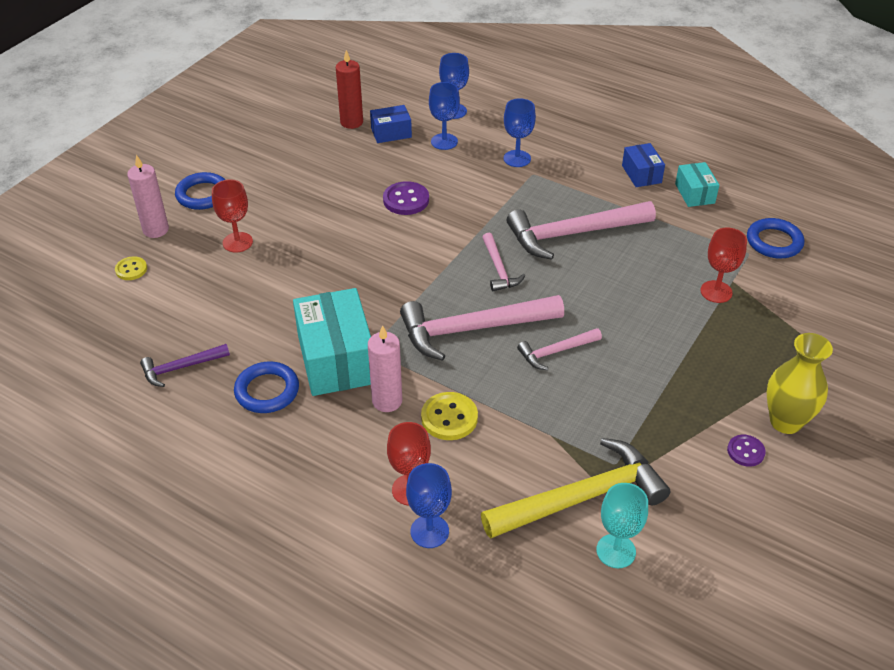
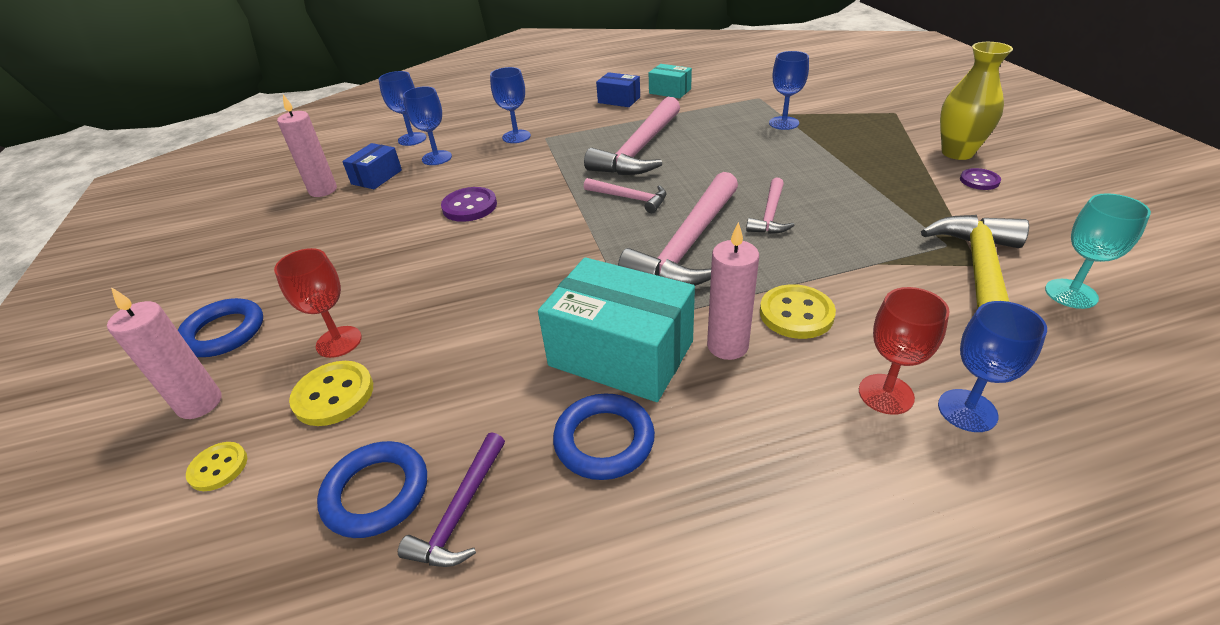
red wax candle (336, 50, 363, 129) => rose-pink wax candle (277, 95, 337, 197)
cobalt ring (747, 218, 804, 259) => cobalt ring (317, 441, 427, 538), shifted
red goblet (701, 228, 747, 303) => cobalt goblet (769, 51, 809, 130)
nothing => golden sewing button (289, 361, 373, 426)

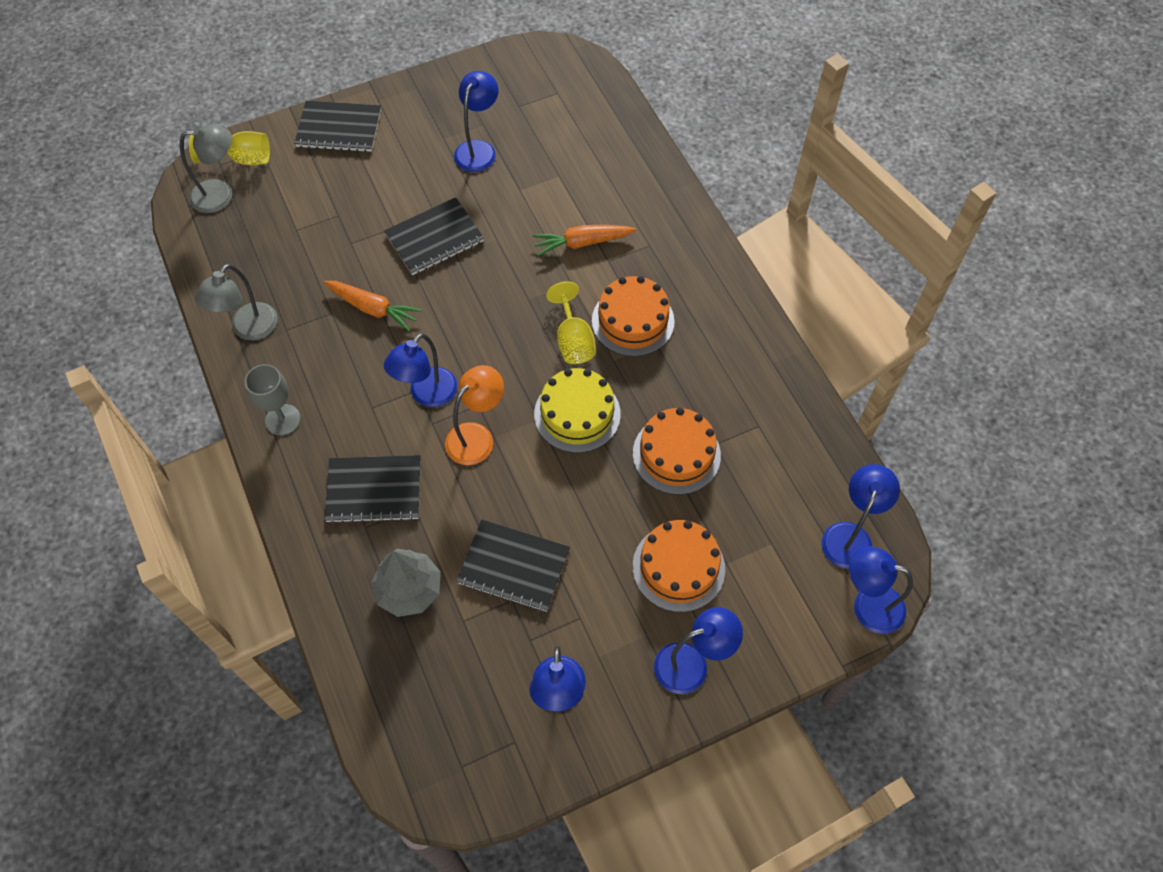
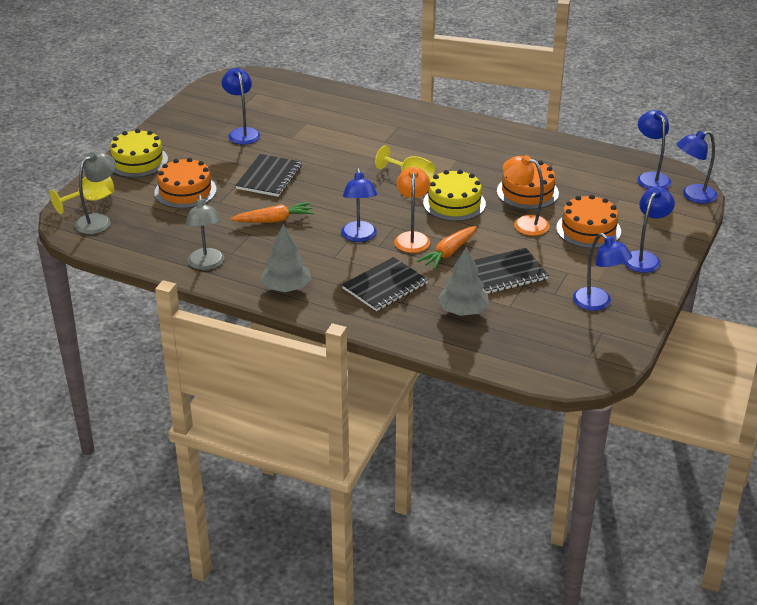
ebony notepad (294, 101, 381, 152) => golden gateau (110, 129, 168, 178)
orange toy carrot (532, 225, 636, 256) => orange toy carrot (417, 226, 477, 270), shifted
orange gateau (592, 276, 675, 357) => orange gateau (154, 158, 217, 209), shifted
ash-grey goblet (245, 364, 301, 436) => ash-grey tree (260, 224, 311, 292)
nothing => orange reading lamp (503, 155, 550, 236)

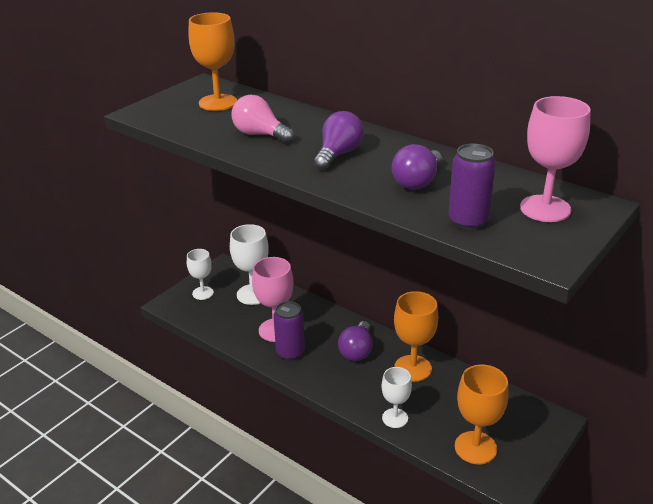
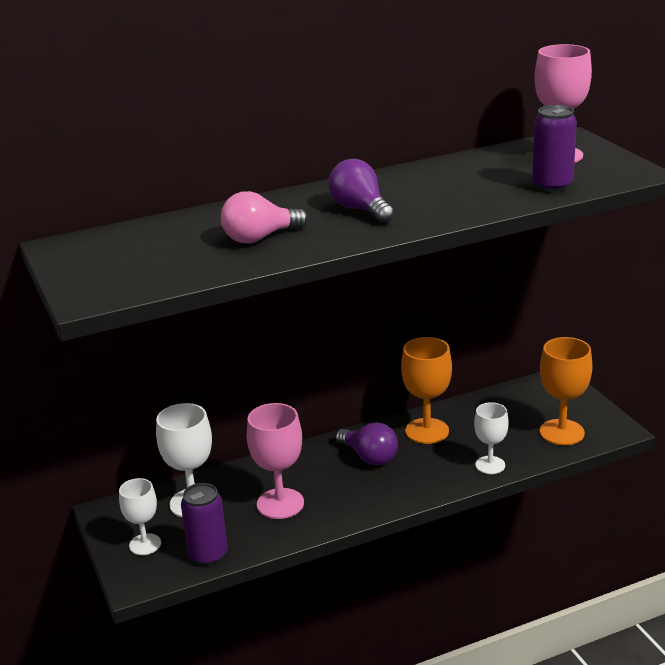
orange goblet (188, 12, 237, 111) => nothing
royal purple lightbulb (392, 144, 442, 190) => nothing
royal purple soda can (274, 301, 305, 360) => royal purple soda can (181, 483, 228, 565), shifted

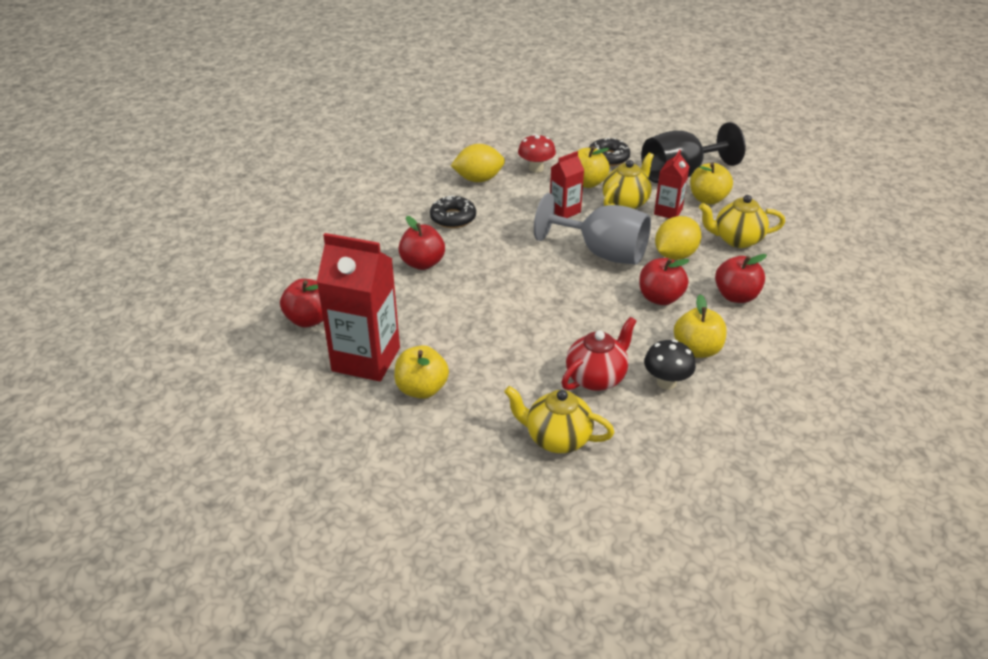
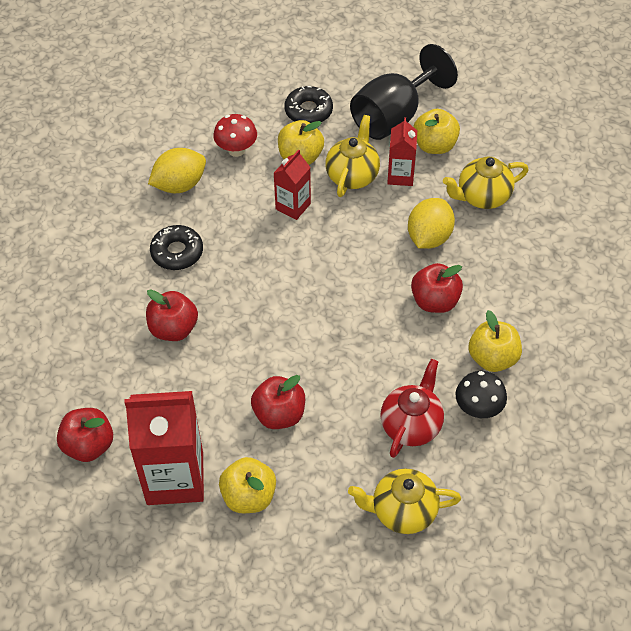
ash-grey goblet (534, 193, 651, 265) => nothing
red toy apple (715, 254, 767, 303) => red toy apple (251, 375, 305, 429), shifted

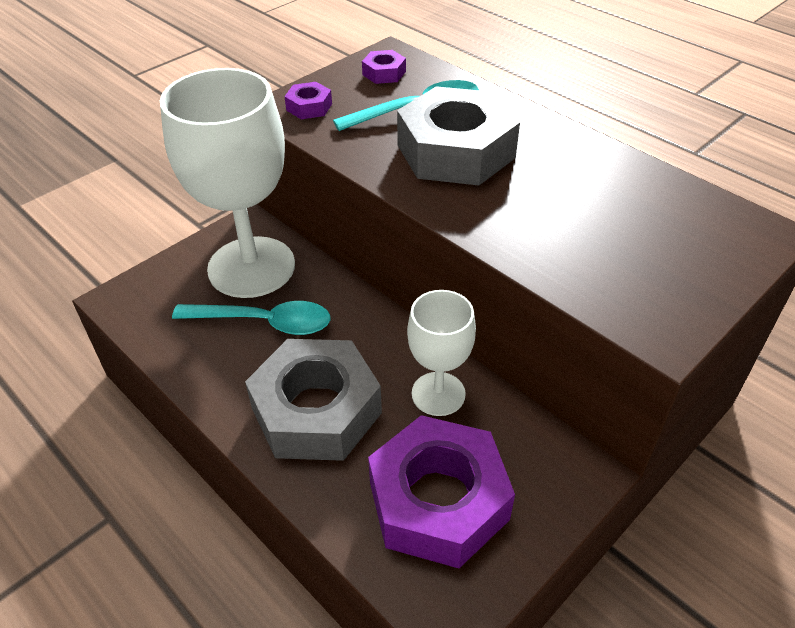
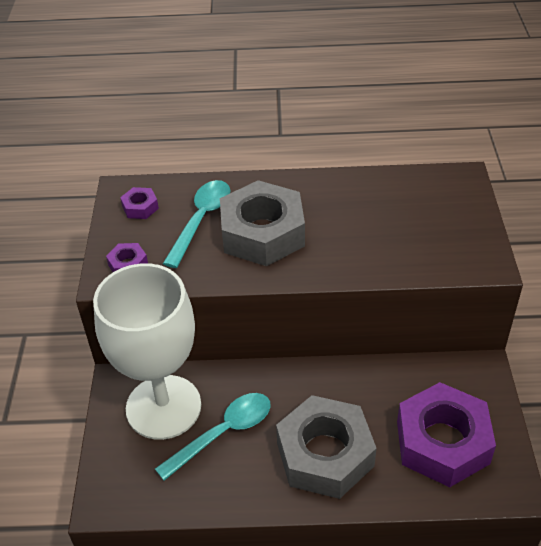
white goblet (407, 290, 476, 416) => nothing

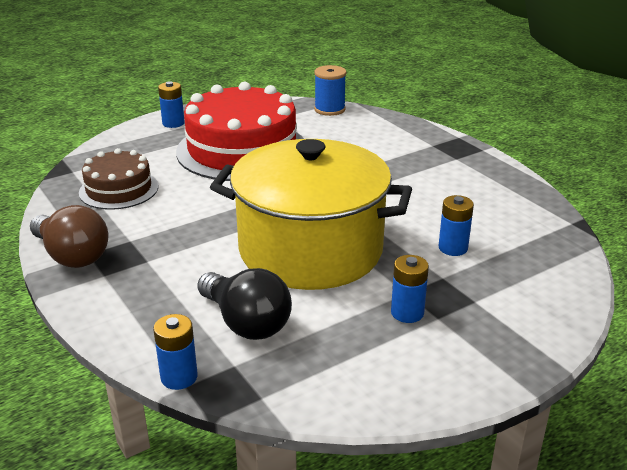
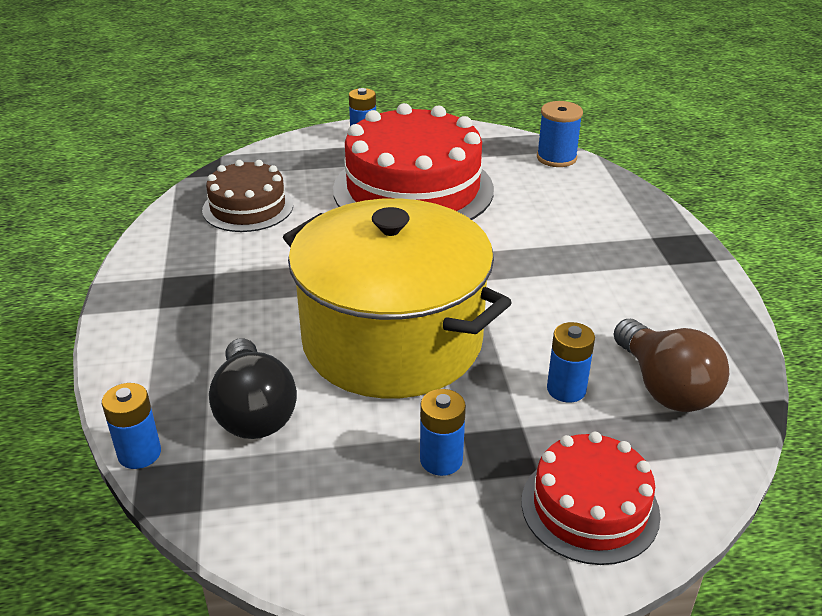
russet lightbulb (30, 205, 108, 268) => russet lightbulb (614, 319, 729, 412), shifted
nothing => red gateau (521, 432, 661, 565)

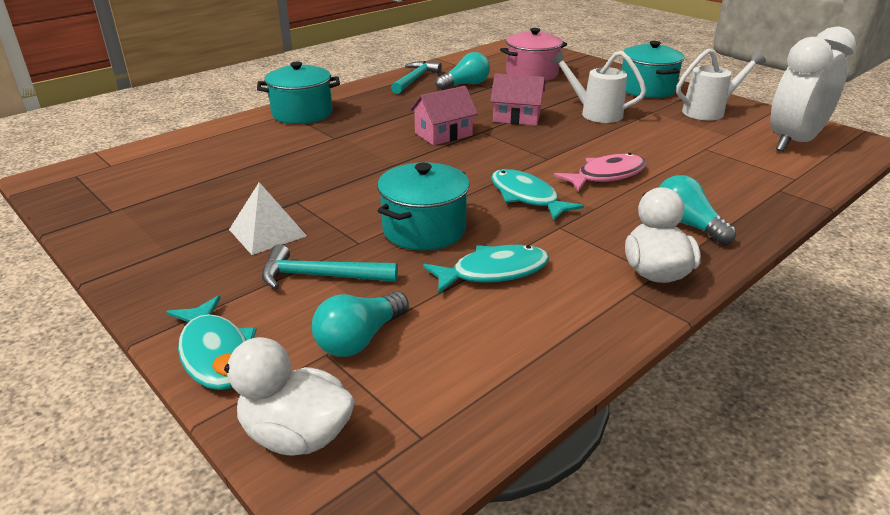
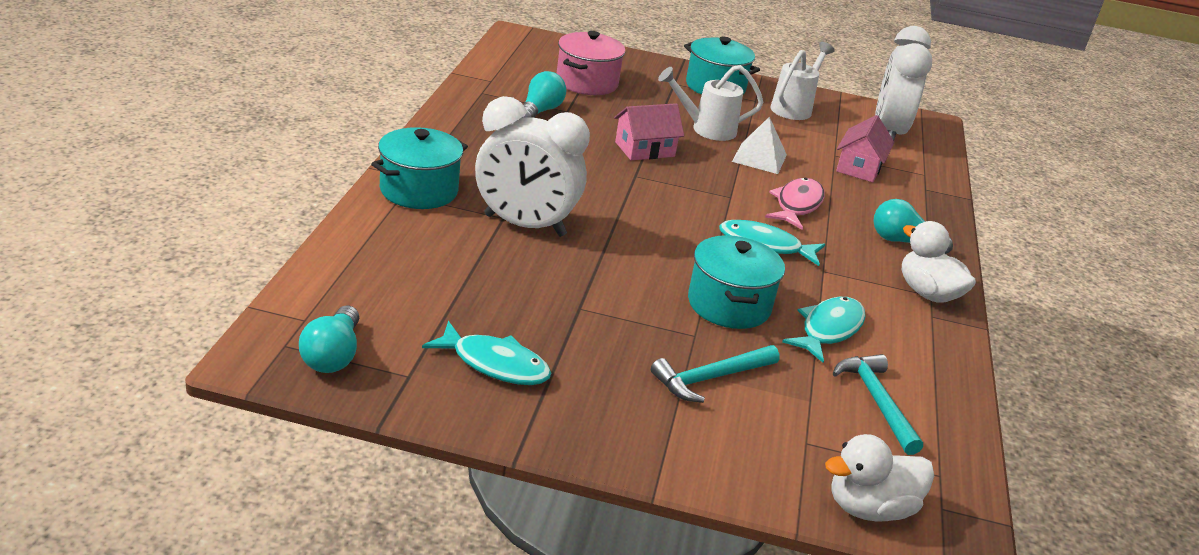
aqua carpenter's hammer (391, 61, 442, 94) => aqua carpenter's hammer (833, 354, 923, 455), shifted
rose-pink house (410, 86, 478, 145) => rose-pink house (836, 115, 895, 183), shifted
white solid pyramid (229, 182, 307, 255) => white solid pyramid (732, 117, 787, 174), shifted
aqua lightbulb (312, 291, 409, 357) => aqua lightbulb (299, 306, 359, 373), shifted
aqua fish figure (166, 295, 257, 390) => aqua fish figure (422, 321, 551, 385), shifted
nothing => white bedside clock (475, 96, 590, 237)

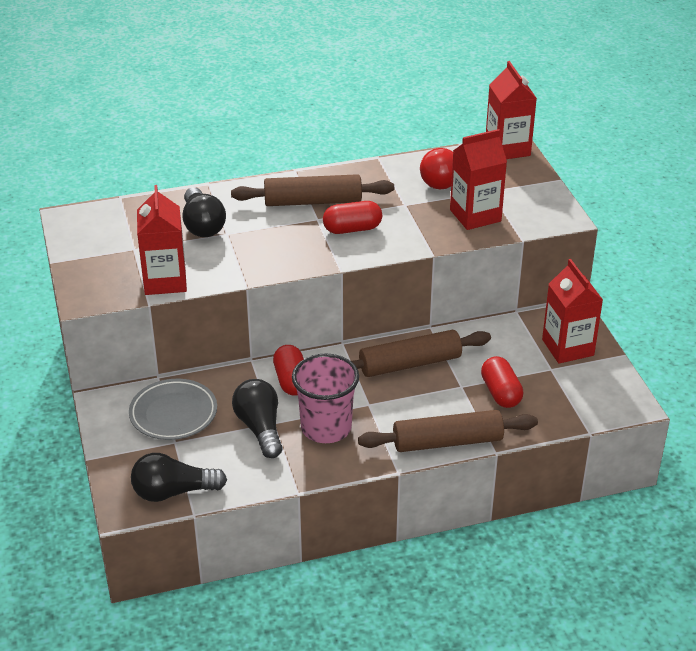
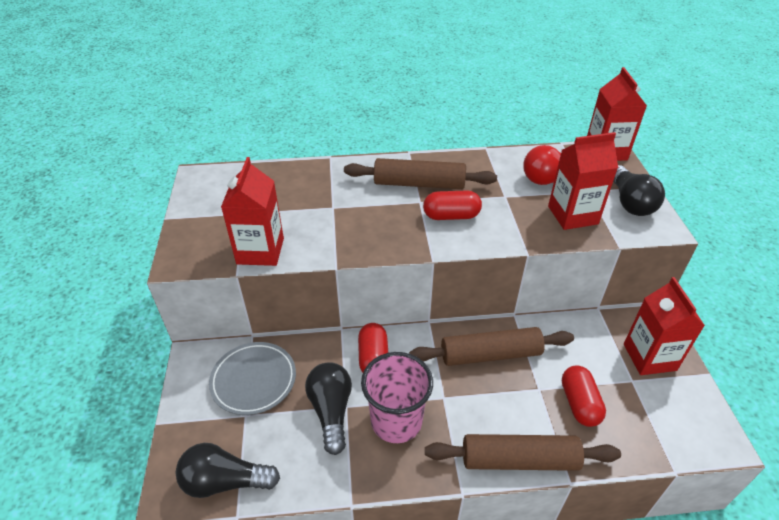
ebony lightbulb (183, 187, 226, 237) => ebony lightbulb (613, 165, 665, 216), shifted

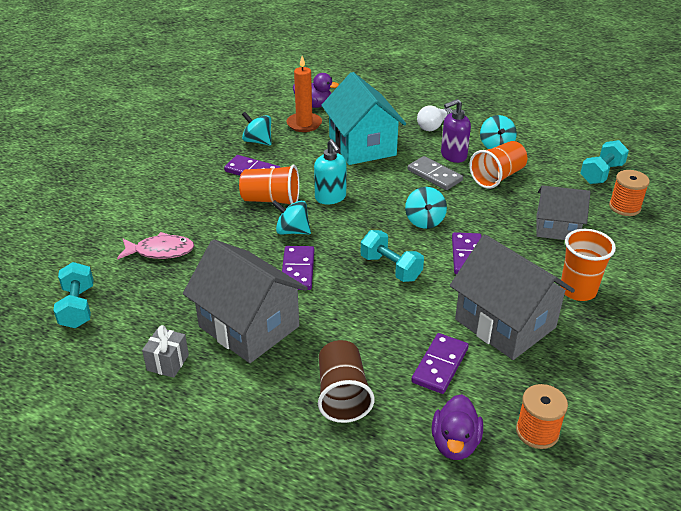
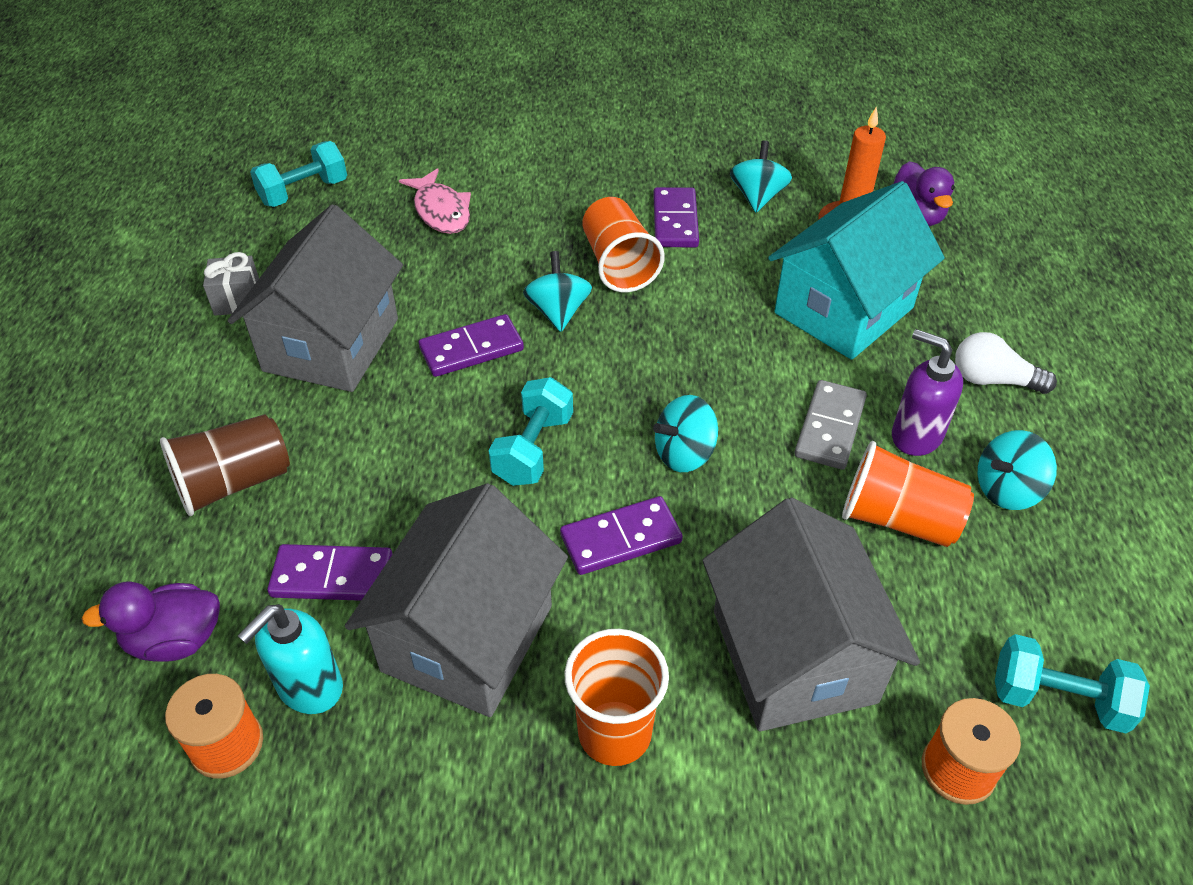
aqua soap dispenser (314, 139, 347, 204) => aqua soap dispenser (238, 604, 343, 714), shifted
ash-grey house (536, 185, 591, 240) => ash-grey house (703, 498, 920, 732), x1.59

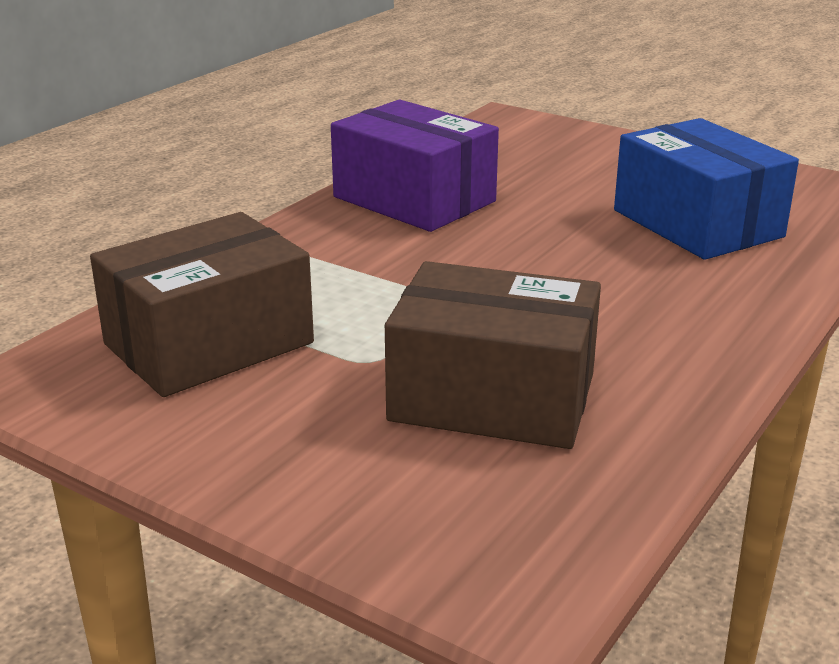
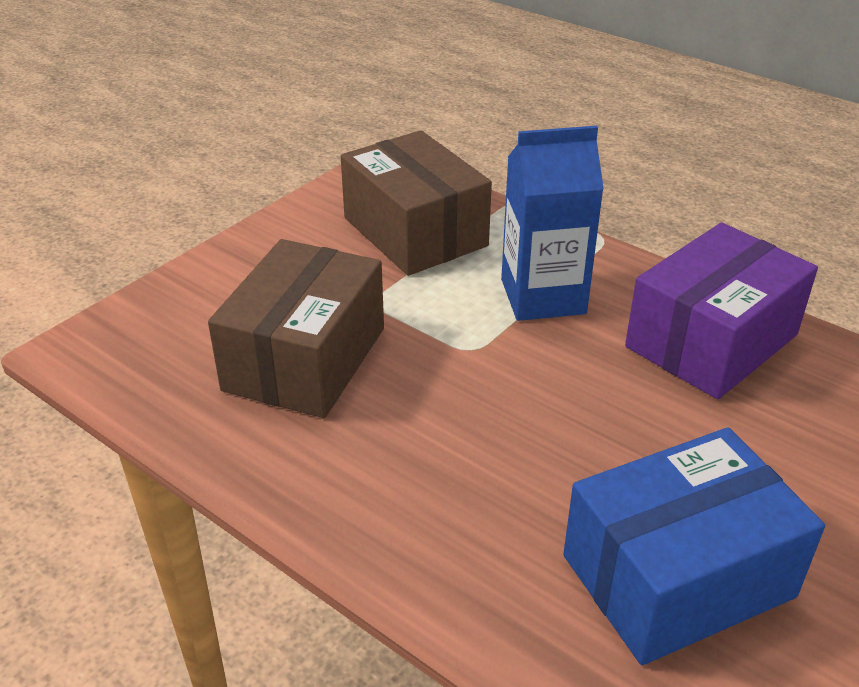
nothing => cobalt juice carton (501, 126, 604, 321)

